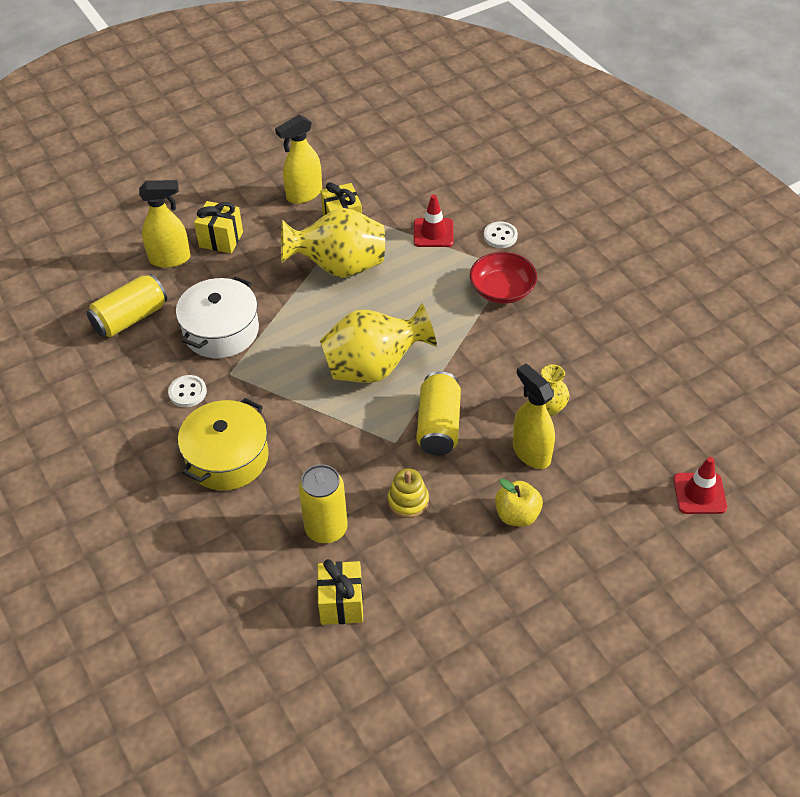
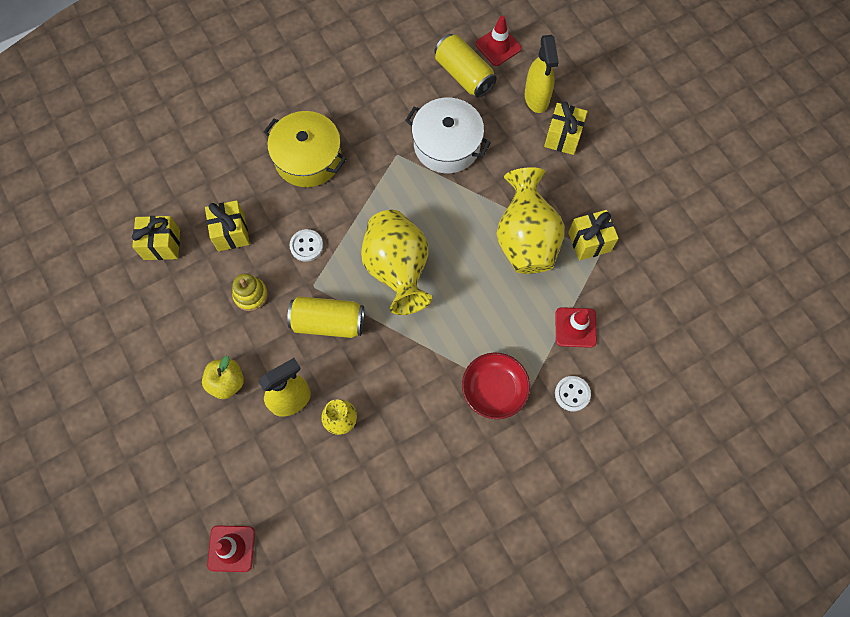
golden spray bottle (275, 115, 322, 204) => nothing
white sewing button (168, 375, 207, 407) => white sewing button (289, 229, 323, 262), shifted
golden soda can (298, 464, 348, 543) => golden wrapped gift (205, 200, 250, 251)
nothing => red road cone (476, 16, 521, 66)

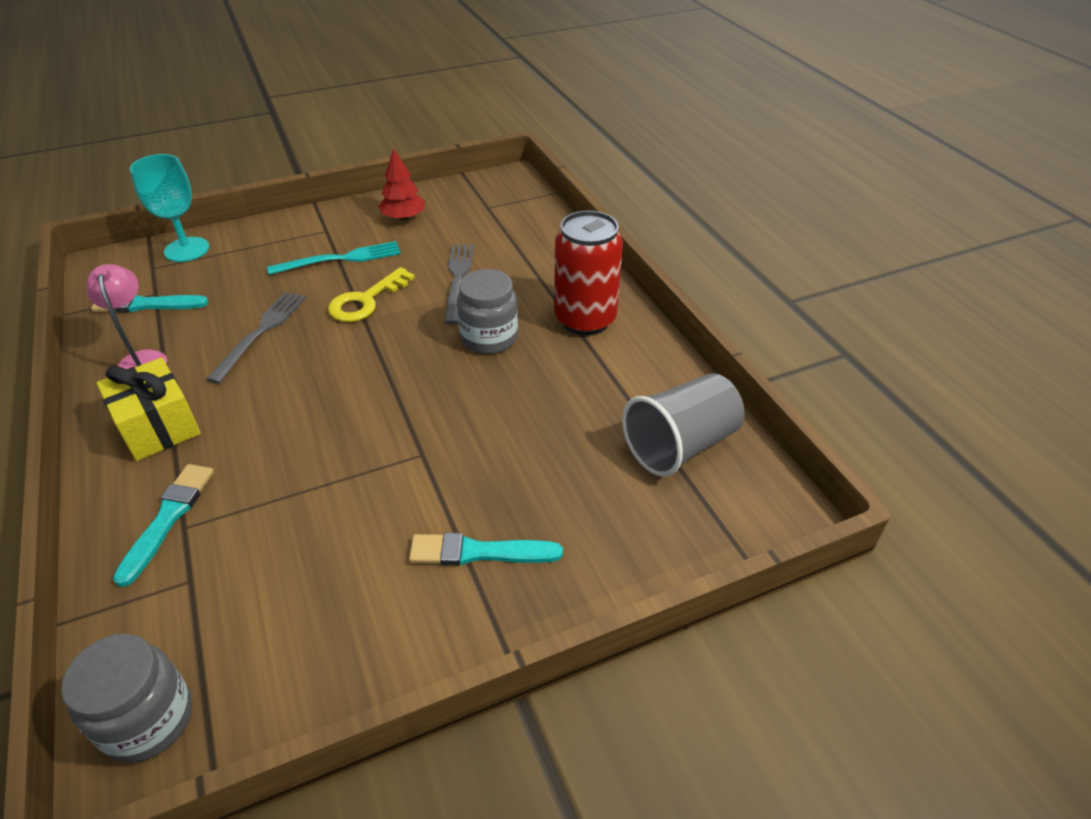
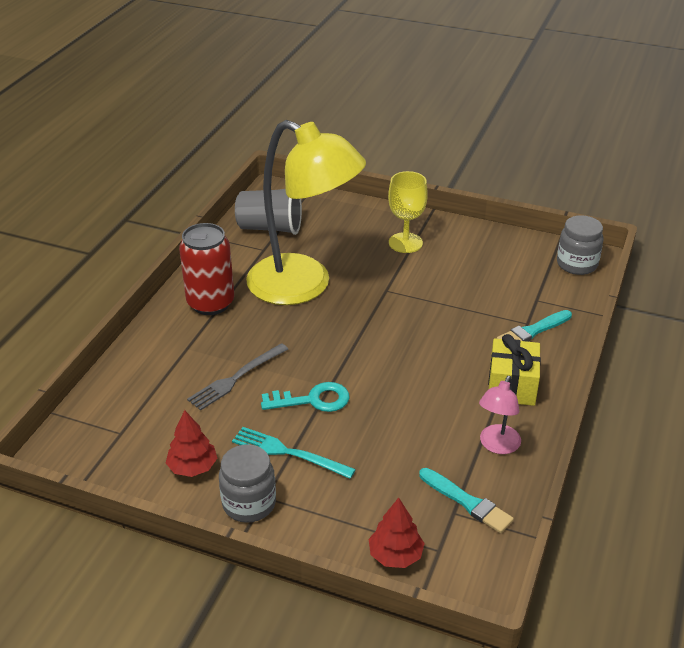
aqua goblet (130, 154, 209, 262) => red tree (369, 497, 425, 568)
golden door key (328, 267, 415, 322) => aqua door key (261, 382, 349, 412)
ash-grey preserve jar (457, 269, 518, 354) => ash-grey preserve jar (219, 444, 276, 523), shifted
ash-grey fork (206, 292, 306, 384) => nothing
aqua paintbrush (409, 533, 563, 565) => golden goblet (388, 171, 428, 253)
nothing => golden reading lamp (246, 120, 366, 305)

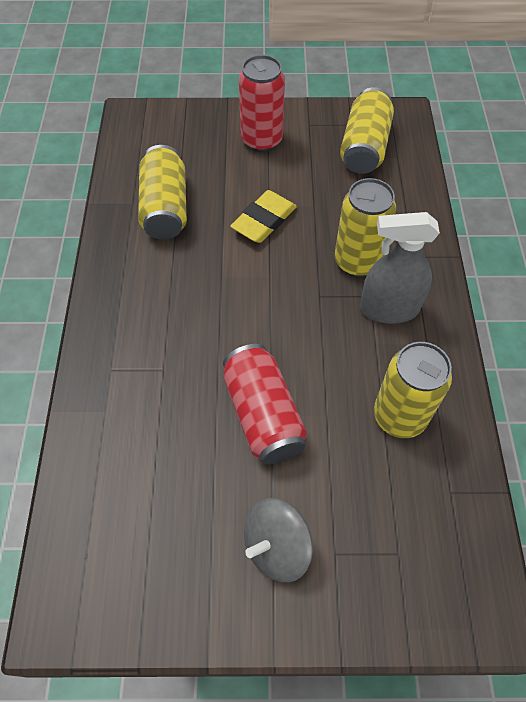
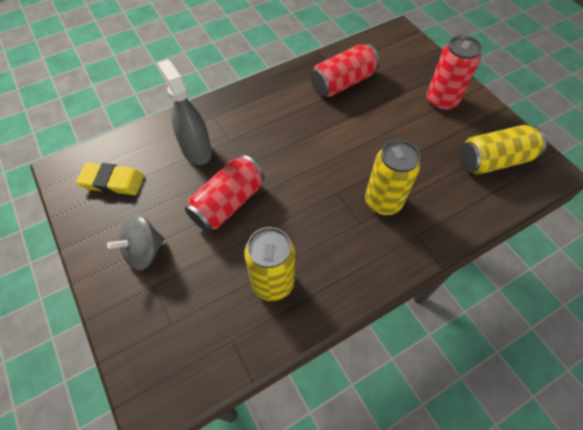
golden soda can (138, 145, 187, 240) => red soda can (311, 44, 379, 97)
golden pencil eraser (230, 190, 297, 243) => golden pencil eraser (76, 163, 144, 195), shifted
ash-grey spray bottle (360, 212, 440, 324) => ash-grey spray bottle (157, 59, 212, 165), shifted
ash-grey whirligig (244, 498, 313, 583) => ash-grey whirligig (107, 214, 164, 271), 60 degrees counterclockwise

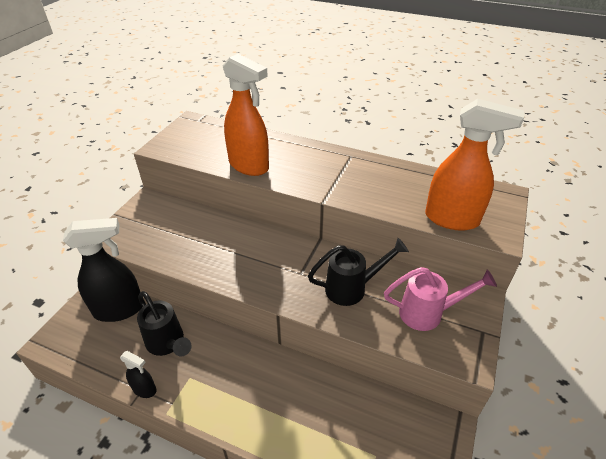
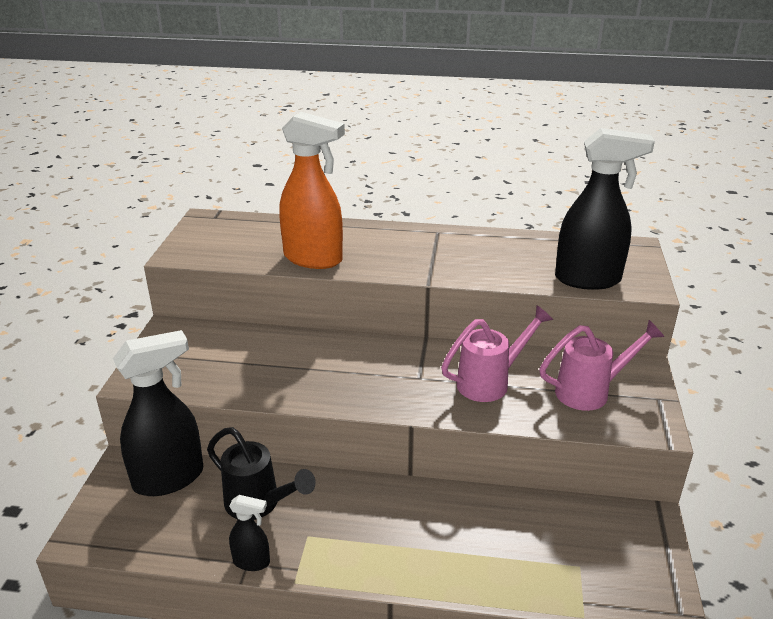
orange spray bottle (425, 99, 524, 231) => ebony spray bottle (555, 128, 655, 290)
ebony watering can (308, 238, 409, 306) => rose-pink watering can (441, 305, 553, 402)

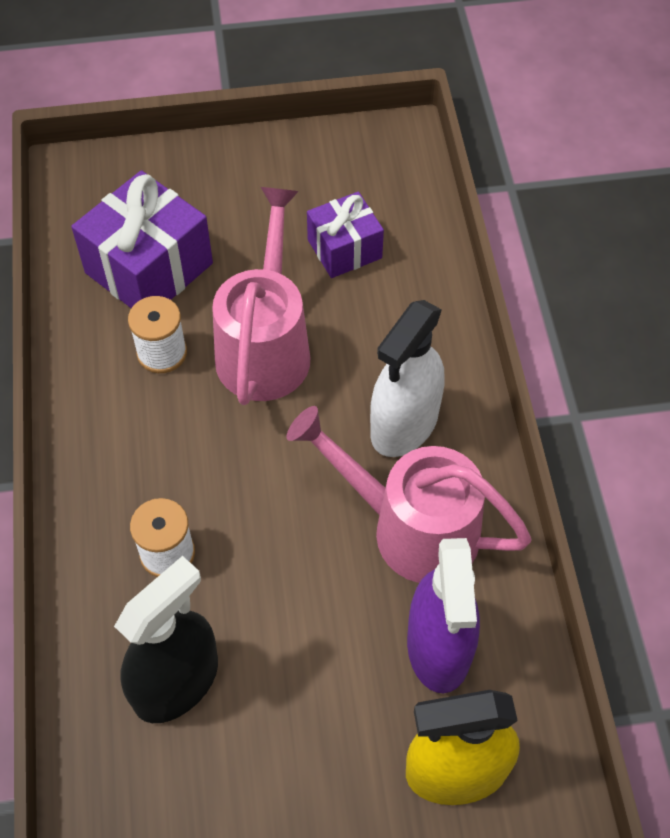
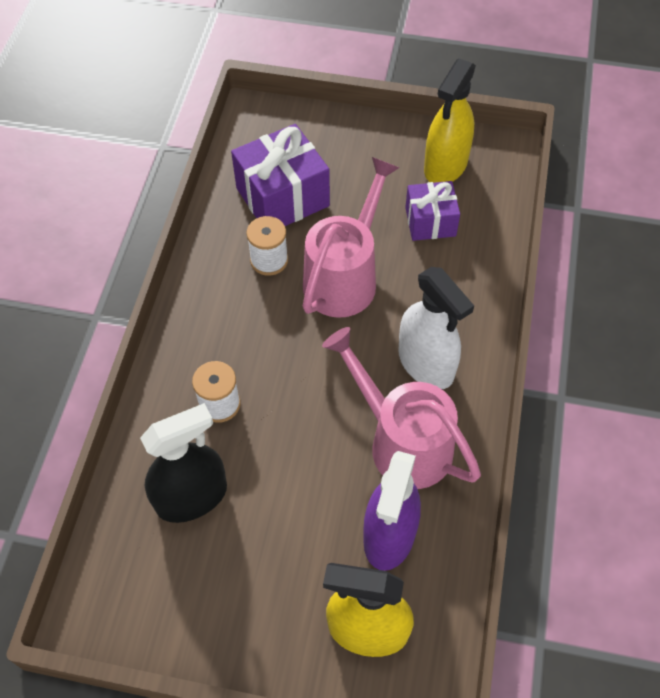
white spray bottle (370, 300, 444, 457) => white spray bottle (398, 267, 474, 389), 90 degrees counterclockwise
nothing => golden spray bottle (424, 58, 476, 183)

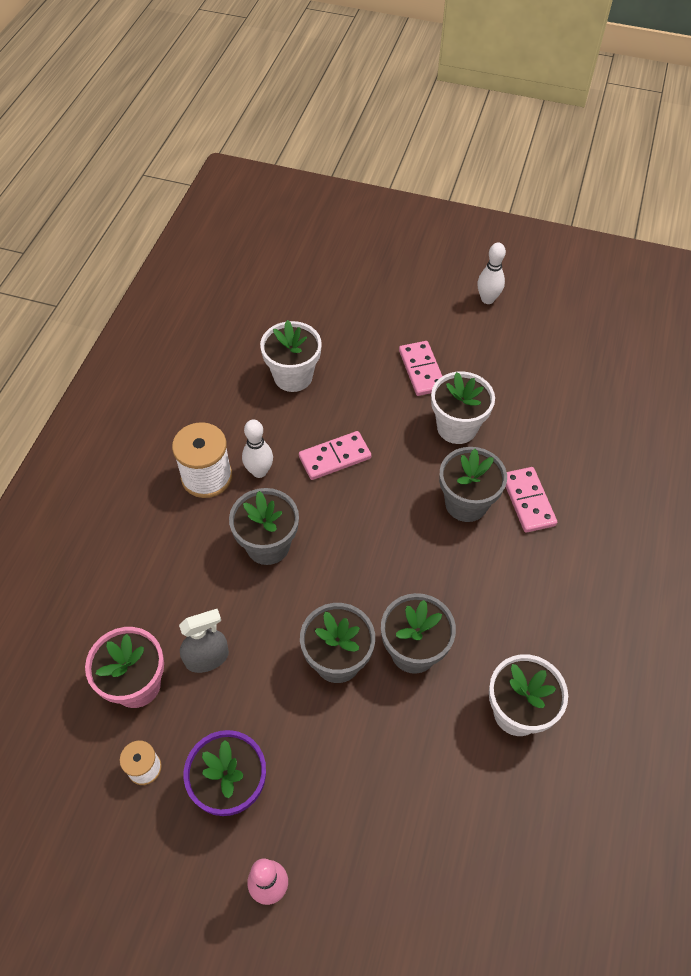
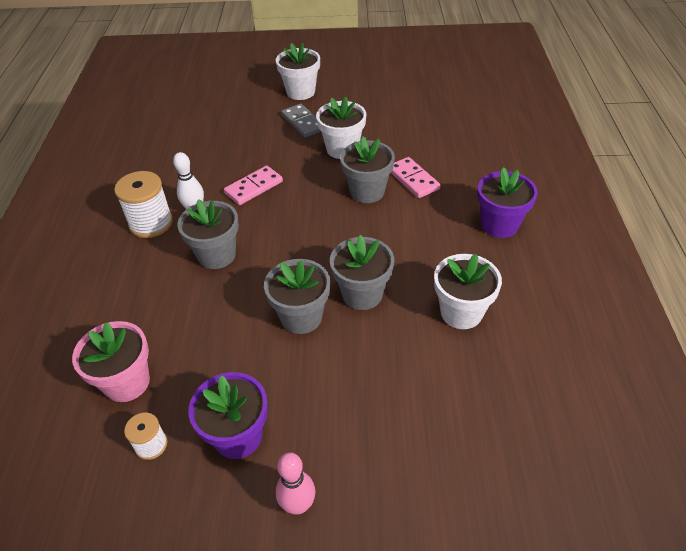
white bowling pin (477, 243, 506, 304) => nothing
white flower pot (260, 320, 322, 392) => white flower pot (276, 43, 320, 100), shifted
rose-pink domino (399, 341, 442, 396) => ash-grey domino (281, 104, 321, 138)
ash-grey spray bottle (179, 609, 229, 673) => nothing
nothing => royal purple flower pot (477, 167, 538, 238)

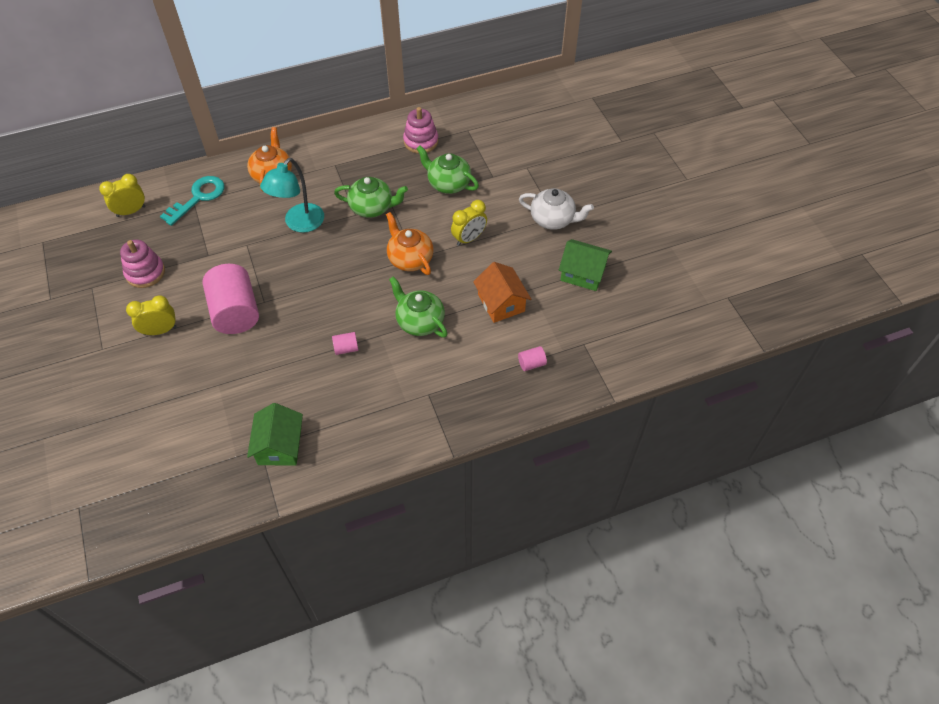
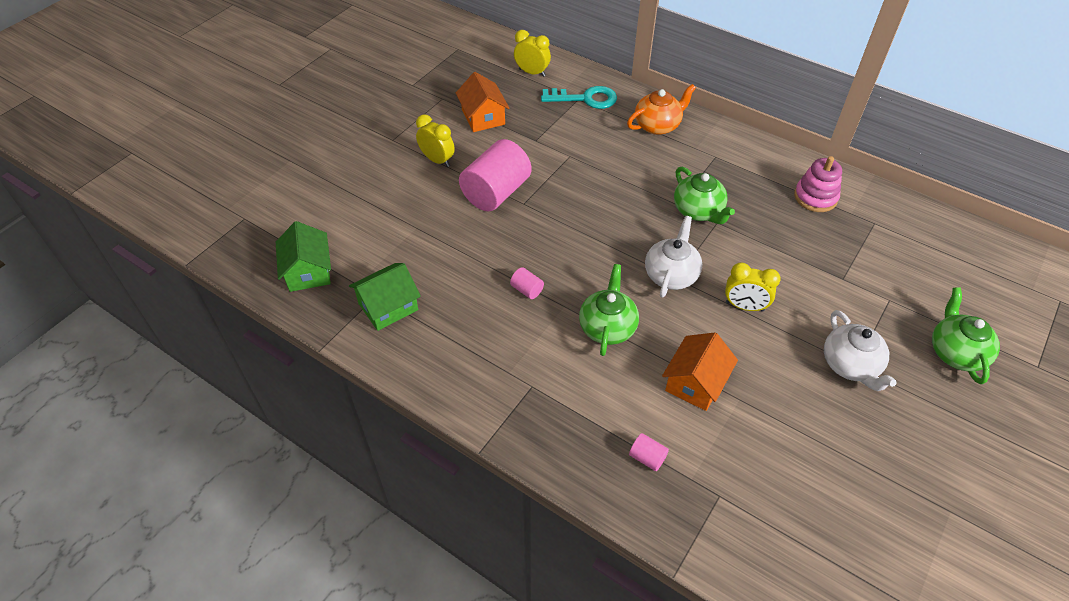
leaf-green teapot (417, 146, 479, 194) => leaf-green teapot (932, 287, 1000, 384), shifted
aqua reading lamp (260, 158, 324, 233) => nothing
orange teapot (386, 212, 433, 275) => white teapot (645, 216, 702, 298)
leaf-green house (559, 239, 612, 291) => leaf-green house (276, 221, 331, 292), shifted
rose-pink stacking rings (120, 240, 165, 288) => orange house (456, 72, 510, 132)

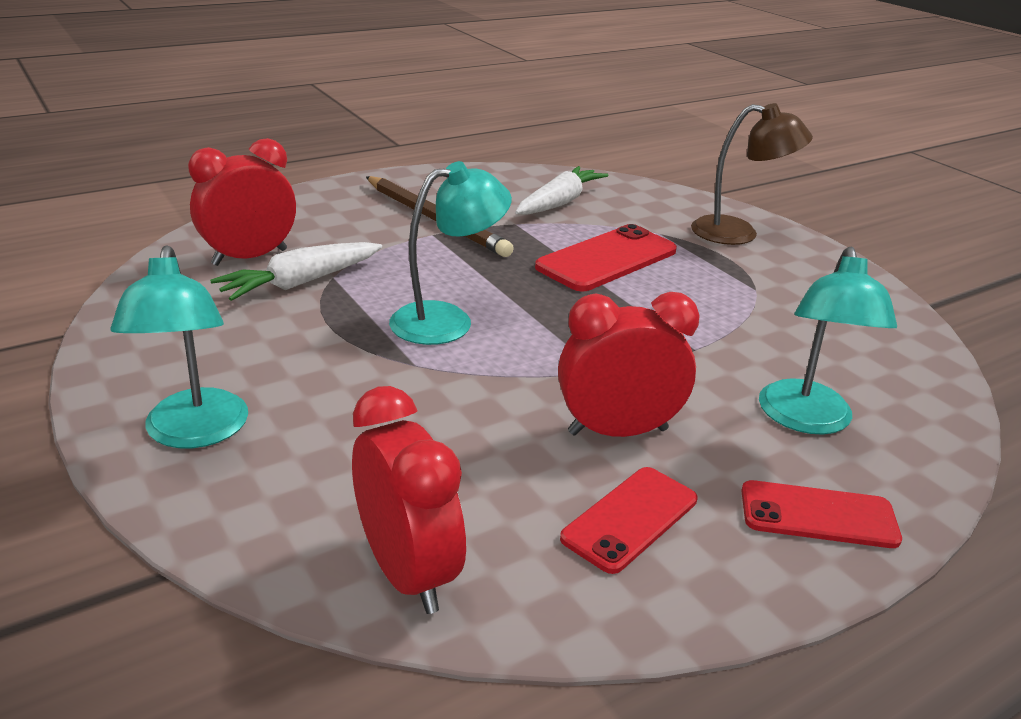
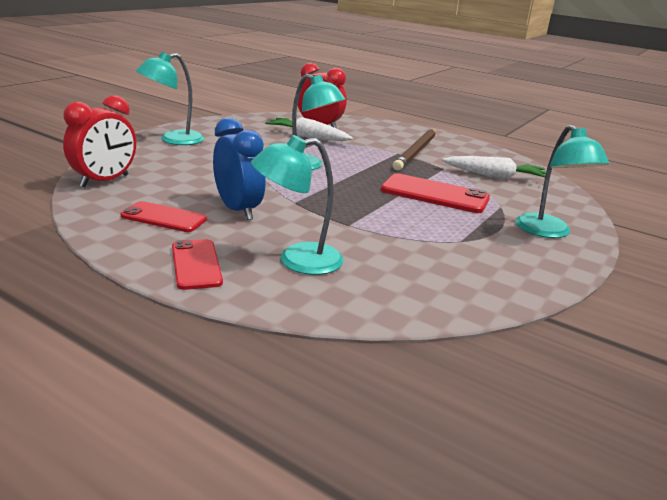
russet reading lamp (691, 103, 813, 245) => aqua reading lamp (515, 125, 609, 238)
red bedside clock (558, 292, 700, 437) => cobalt bedside clock (213, 118, 266, 220)

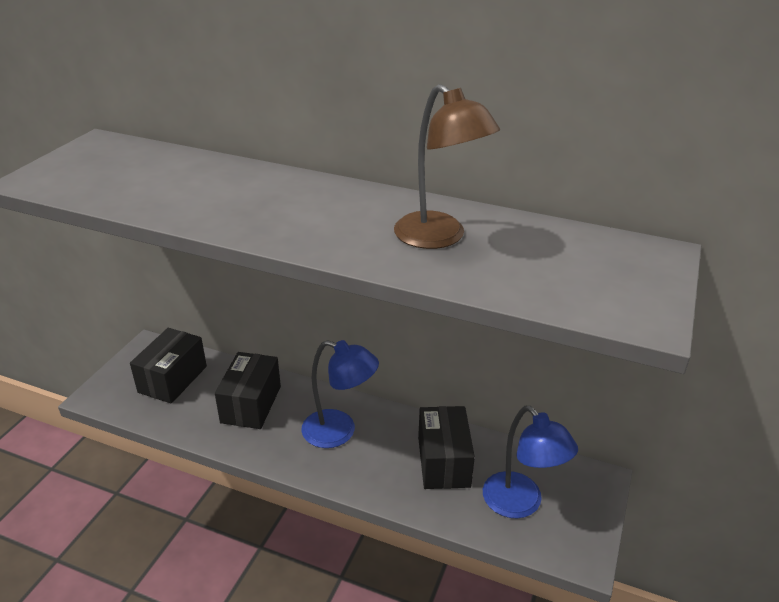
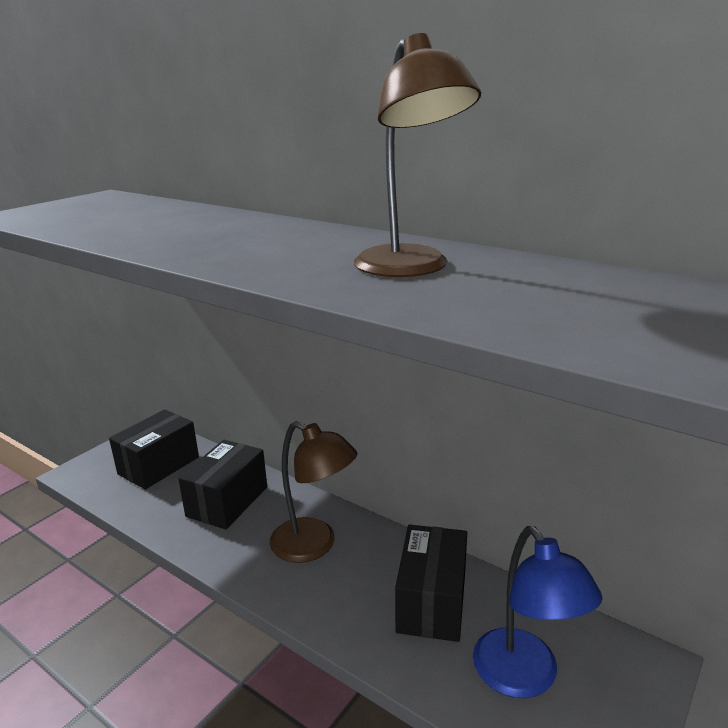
cobalt reading lamp (301, 340, 379, 448) => russet reading lamp (270, 421, 357, 563)

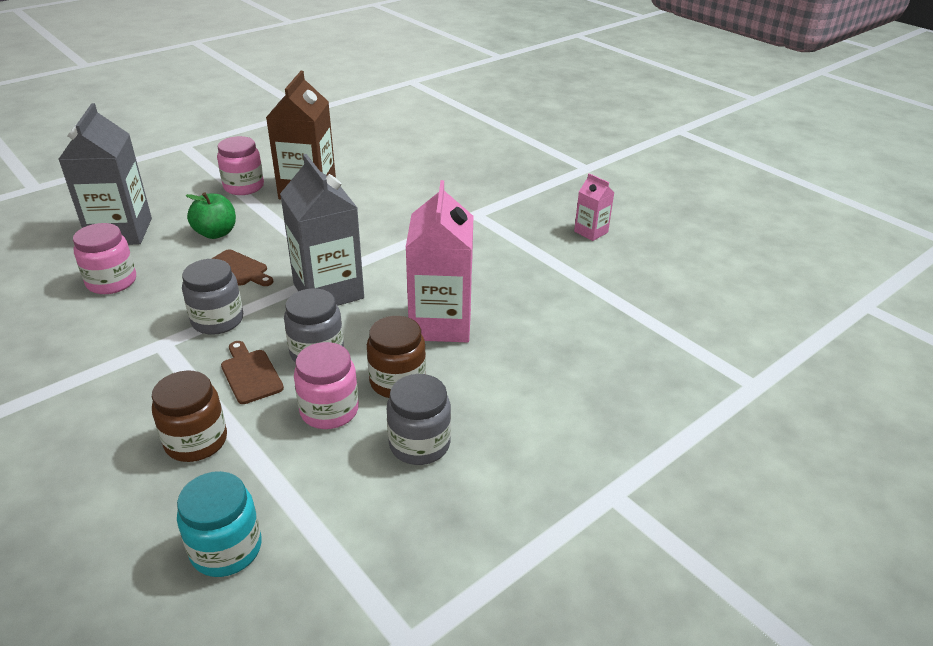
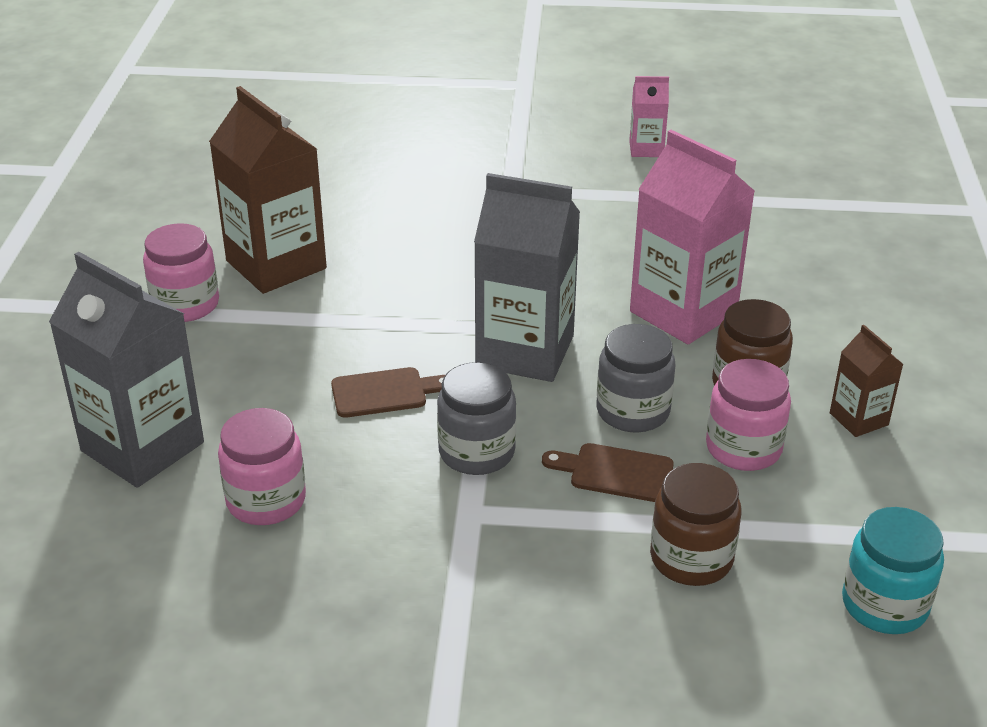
leaf-green toy apple (186, 193, 236, 239) => nothing
ash-grey preserve jar (387, 374, 451, 465) => russet juice carton (830, 325, 903, 437)

